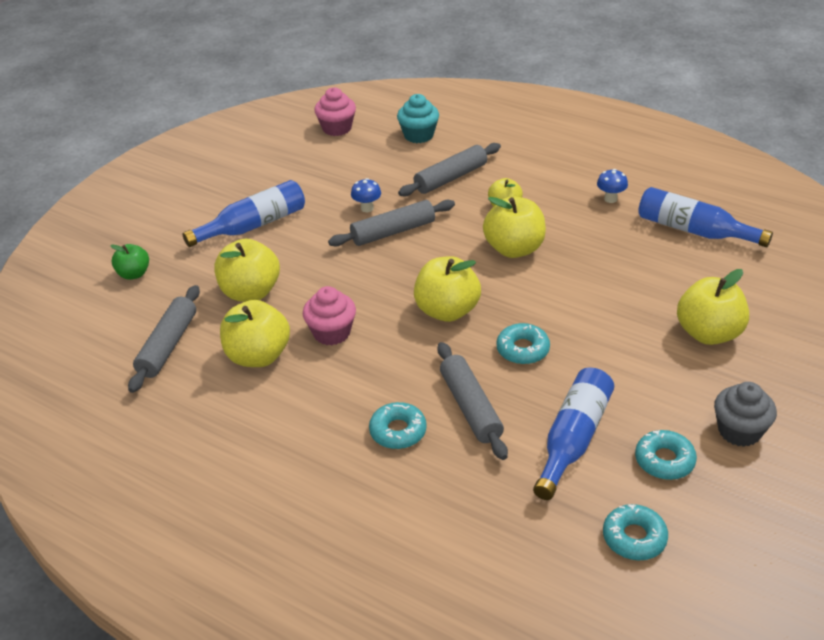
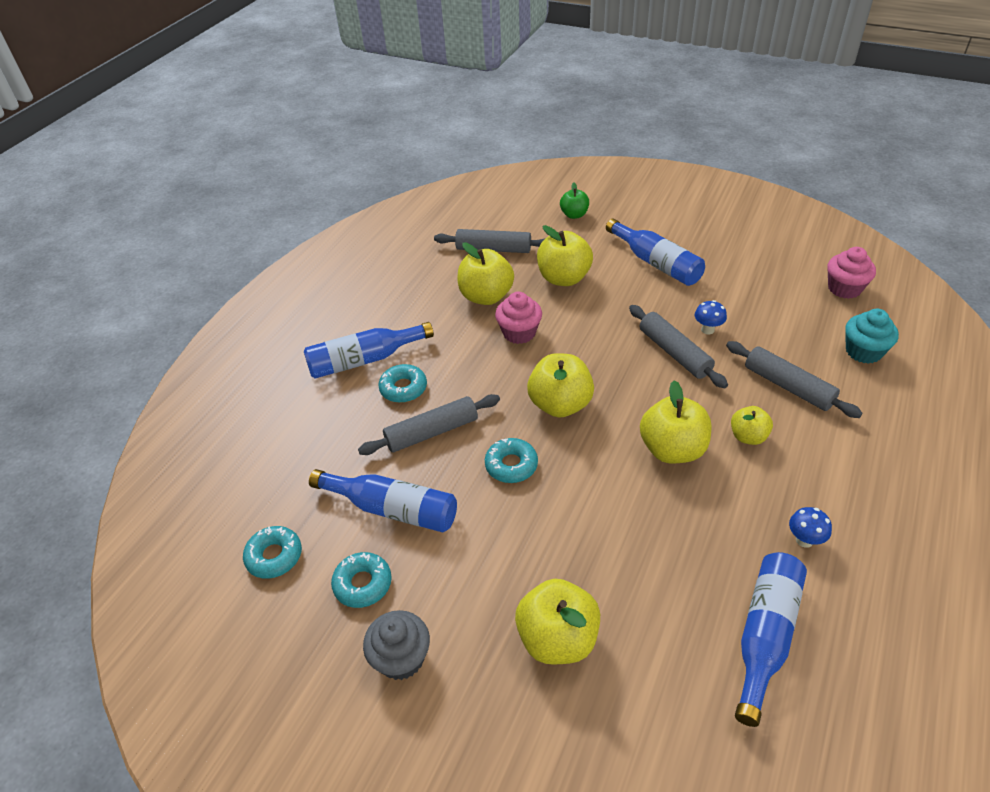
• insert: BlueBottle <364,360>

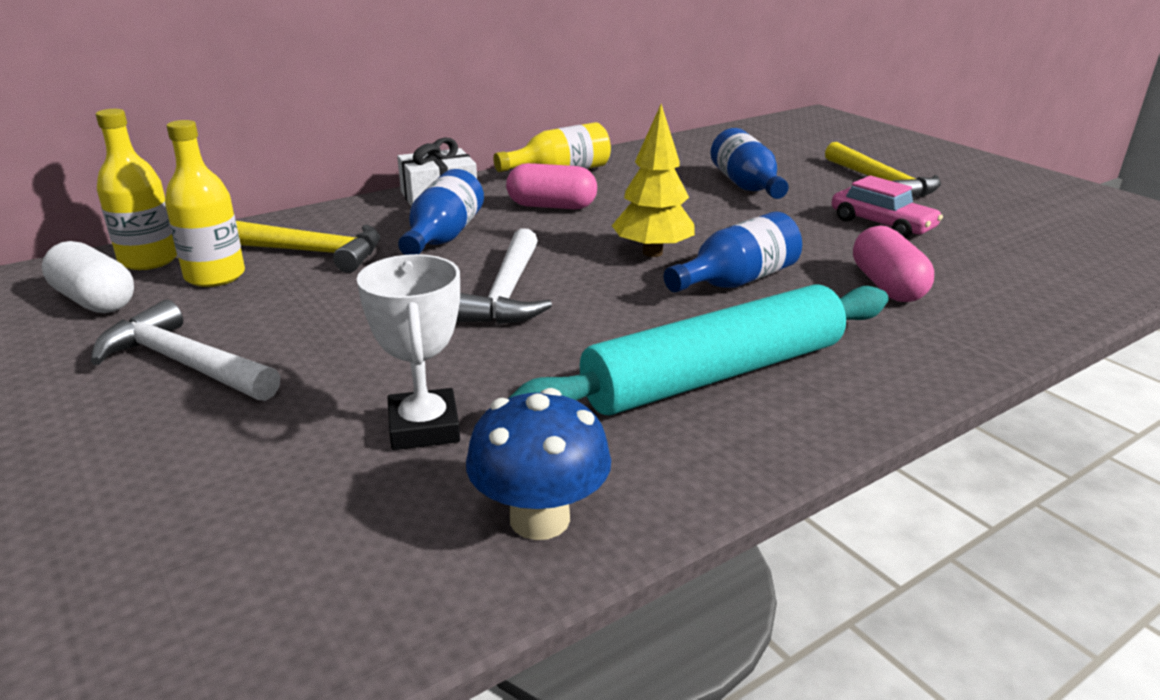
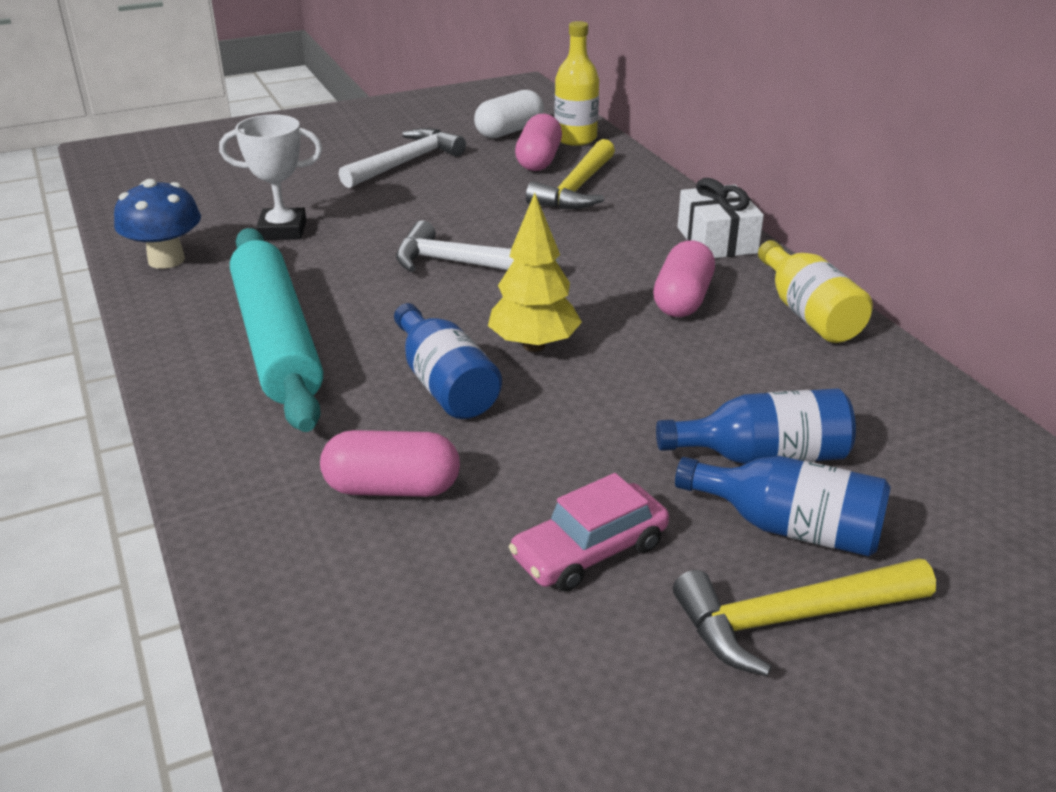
• replace: YellowBottle <215,276> to PinkCapsule <538,160>
• move: BlueBottle <443,237> to <790,527>

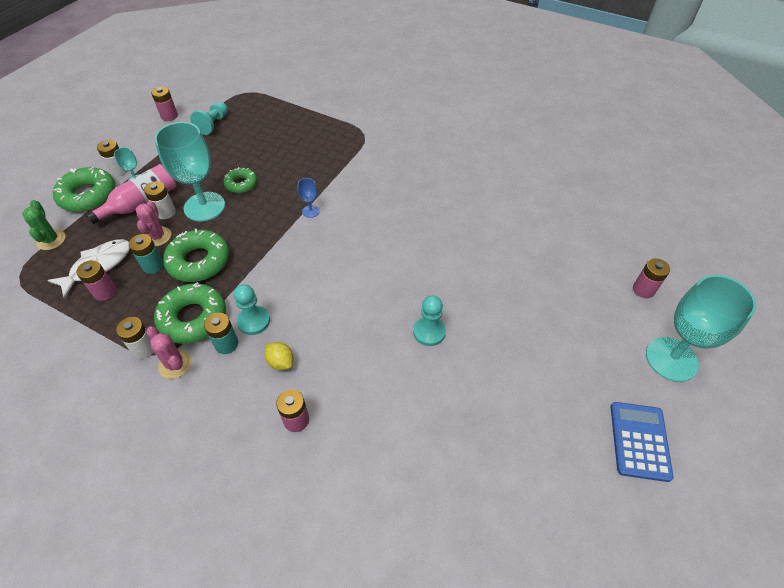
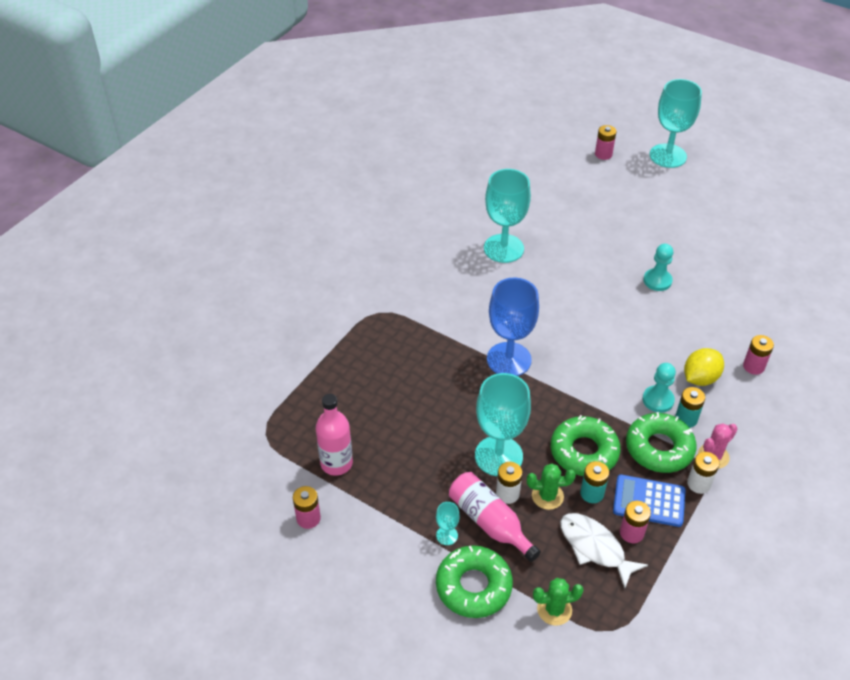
• replace: TurquoisePawn <213,124> to PinkBottle <336,463>
• insert: TurquoiseGoblet <503,248>
• resize: BlueGoblet <310,211> = <509,359> x2.36
• recolor: PinkCactus <157,236> to GreenCactus <547,496>
• move: BlueCalculator <639,441> to <649,501>
• resize: YellowLemon <281,362> = <700,378> x1.53
• delete: WhiteBattery <119,170>
• delete: GreenDonut <241,184>

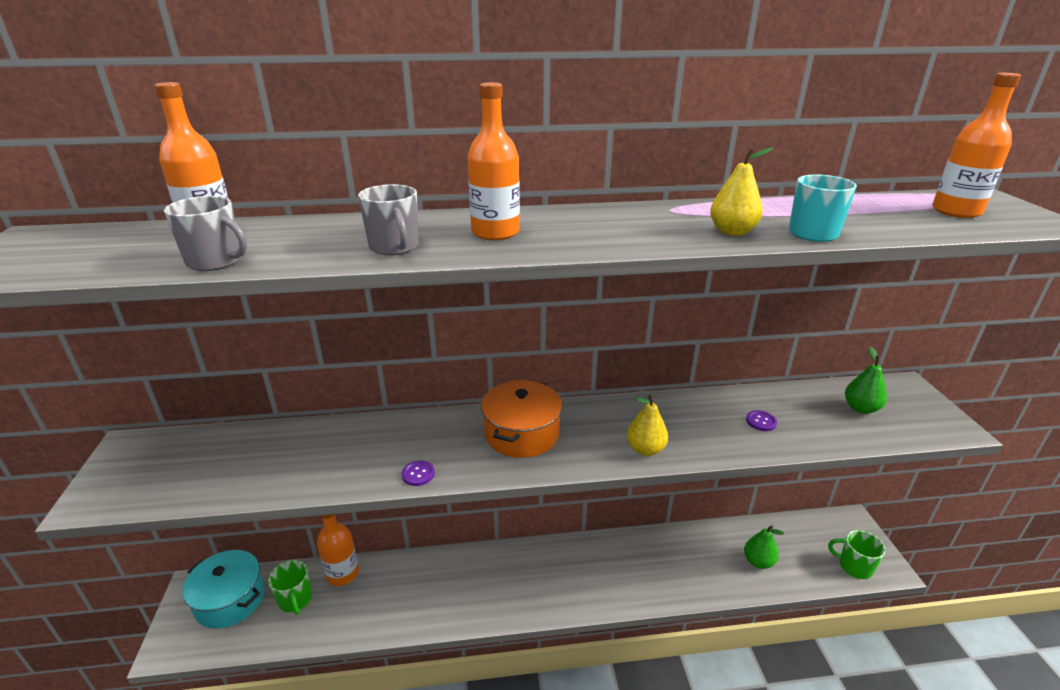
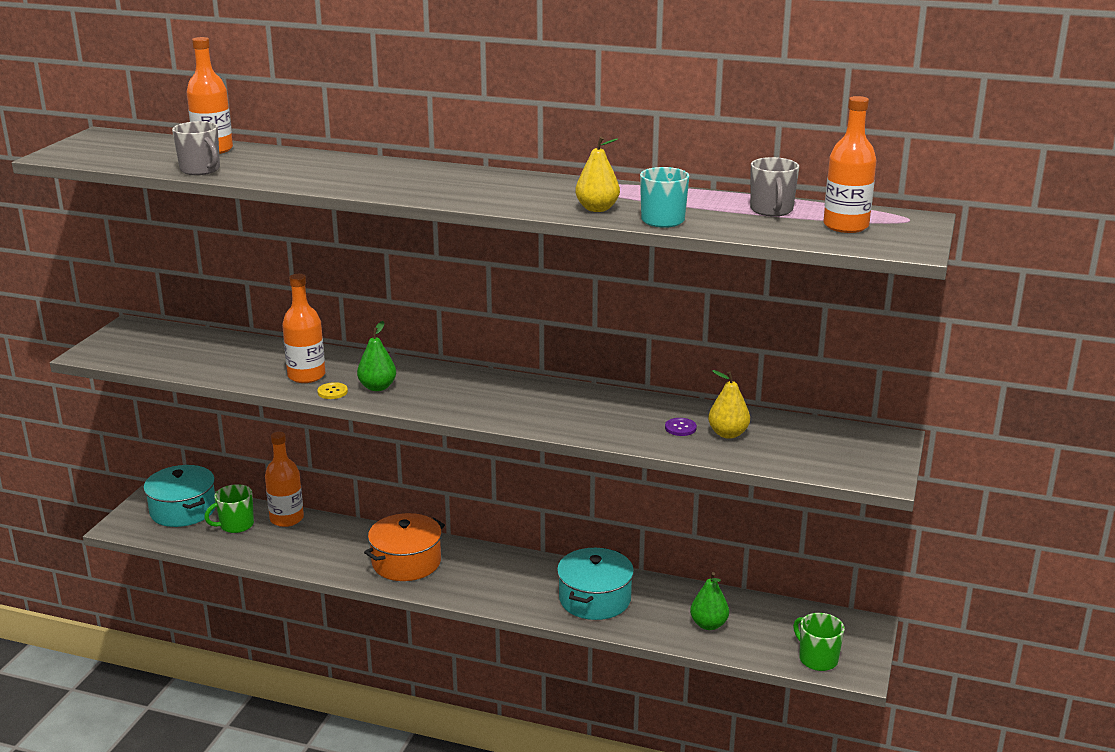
• rotate: GreenMug <295,599> = <236,525> 60 degrees clockwise
• move: OrangeBottle <495,232> to <306,376>
• recolor: PurpleButton <418,474> to YellowButton <332,392>
• move: GreenPear <860,408> to <377,387>
• move: OrangePot <521,433> to <406,562>
• insert: TurquoisePot <594,599>
• move: YellowPear <645,449> to <728,434>
• move: GreyMug <394,247> to <771,210>

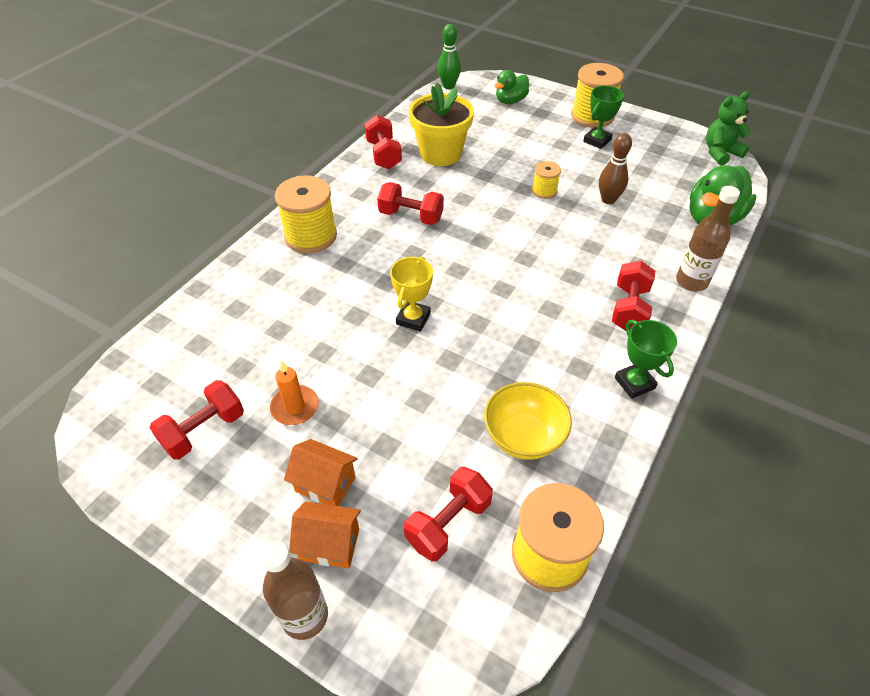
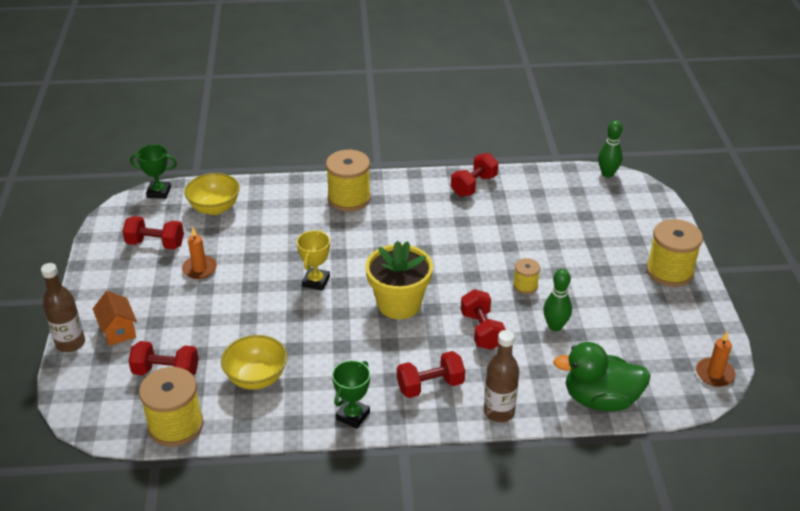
• move: GreenTrophy <597,141> to <159,192>
• insert: YellowBowl <214,208>
• rotate: YellowTrophy <413,318> = <316,281> 60 degrees counterclockwise
• move: YellowFlowerPot <440,154> to <399,304>
• move: RedDumbbell <411,216> to <481,330>
• recolor: BrownBowlingPin <608,200> to GreenBowlingPin <555,326>
• replace: GreenTeddyBear <720,153> to OrangeCandle <714,374>
• delete: OrangeHouse <325,484>
• delete: GreenDuck <510,101>

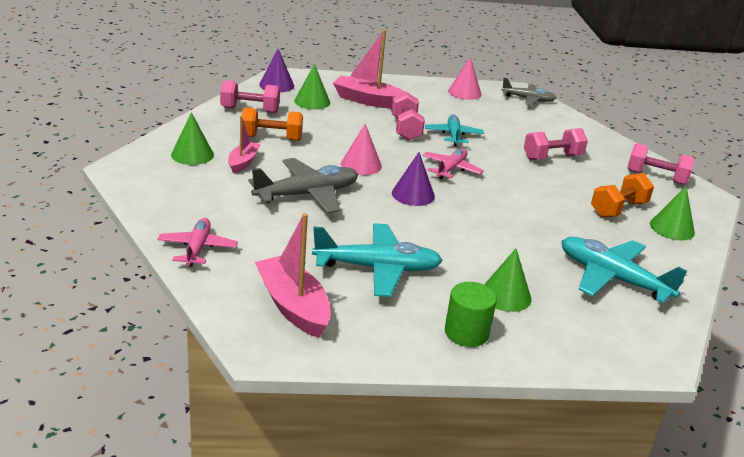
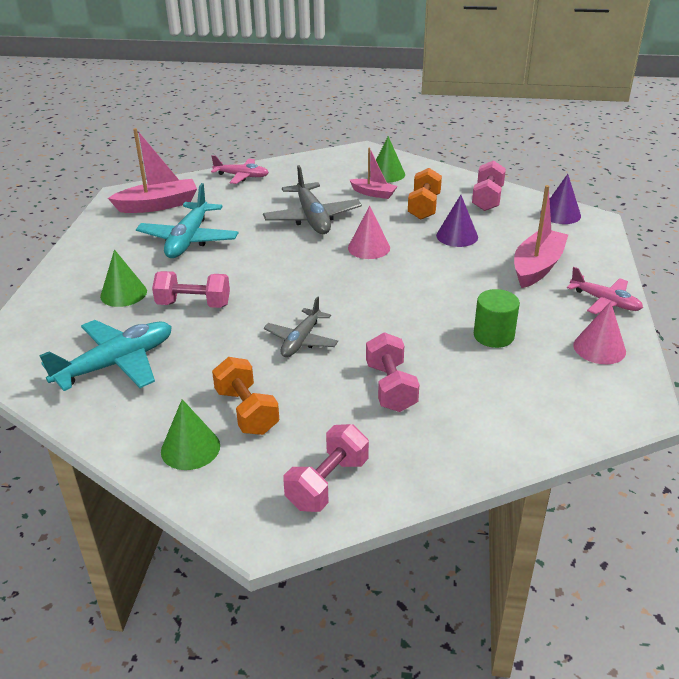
• move: PinkDumbbell <405,129> to <193,304>
• move: GreyPlane <528,99> to <301,340>
• move: PurpleCone <413,194> to <457,236>
• move: GreenCylinder <466,333> to <493,336>
• move: PinkPlane <451,169> to <605,301>
• delete: GreenCone <312,101>
• delete: TurquoisePlane <453,135>

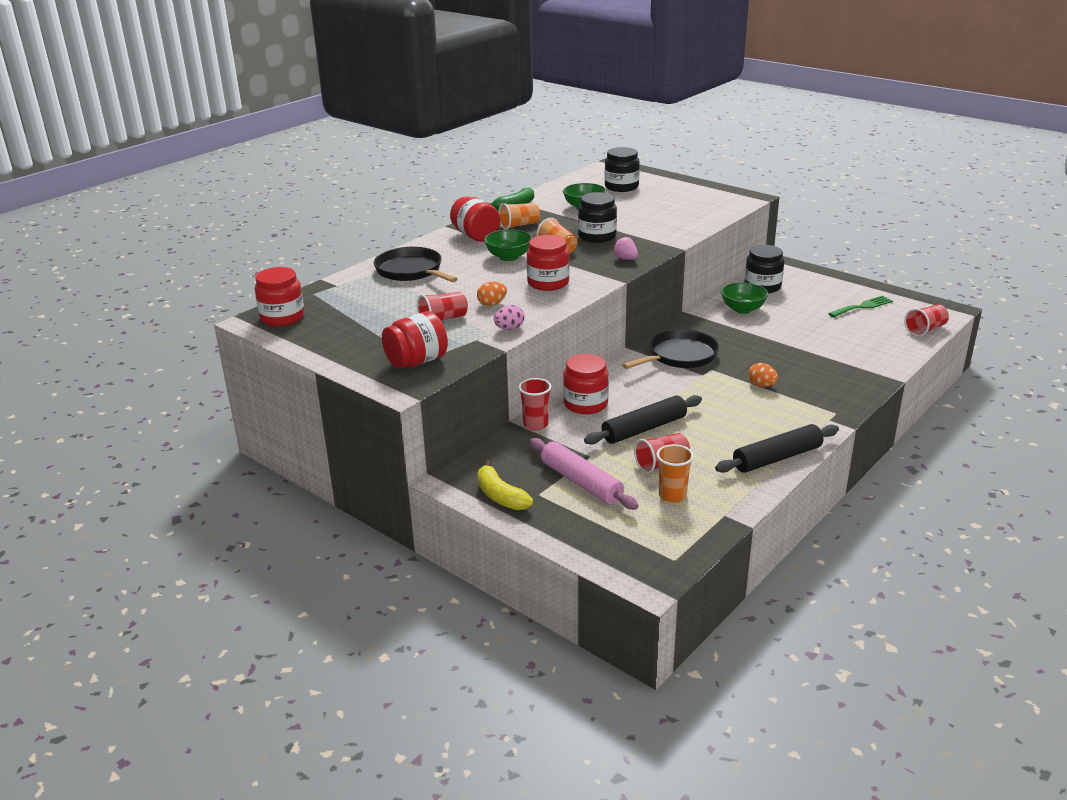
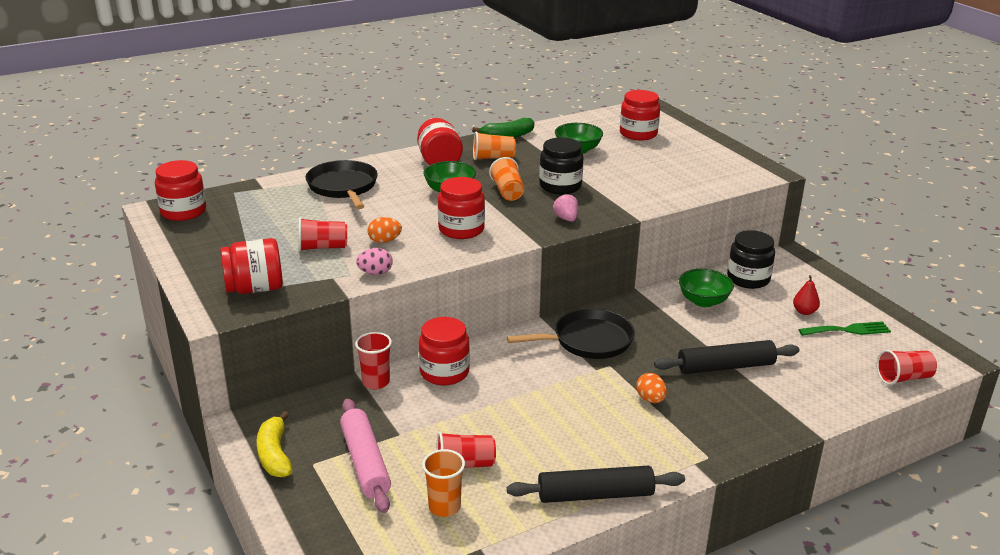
• recolor: BlackJar <621,187> to RedJar <638,134>
• move: BlackRollingPin <644,429> to <725,367>
• insert: RedPear <804,312>

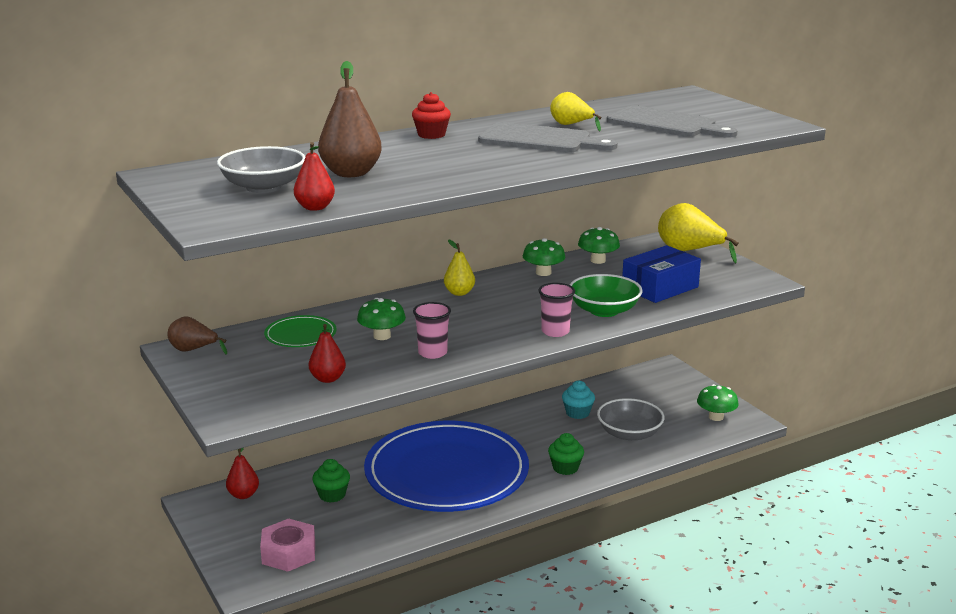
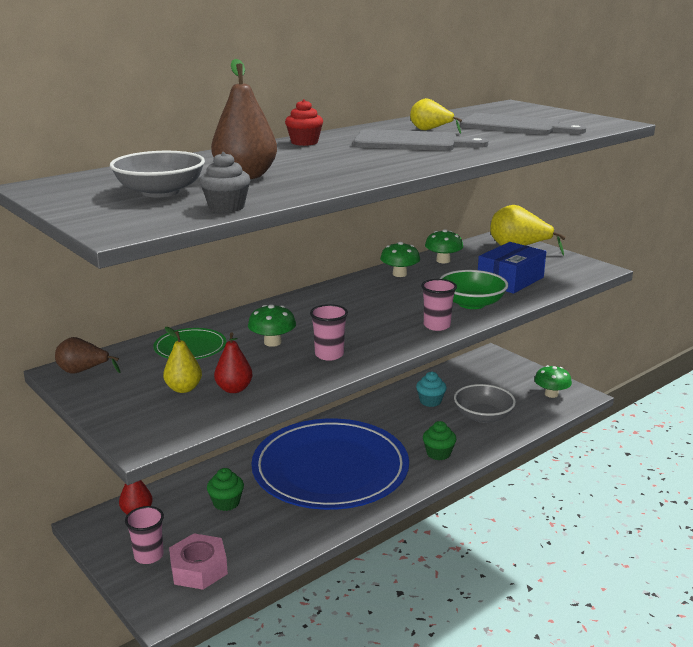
• insert: PinkCup <149,555>
• move: YellowPear <459,293> to <184,388>
• replace: RedPear <315,207> to GreyCupcake <226,207>

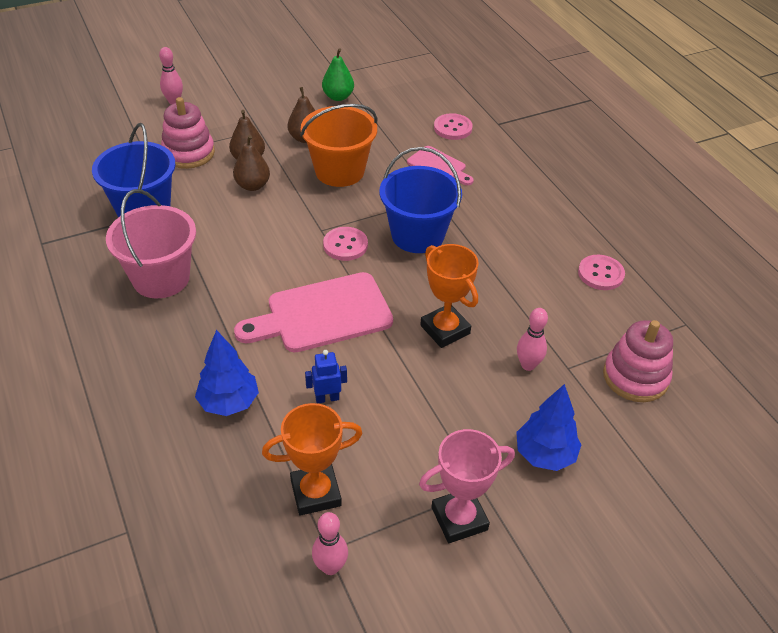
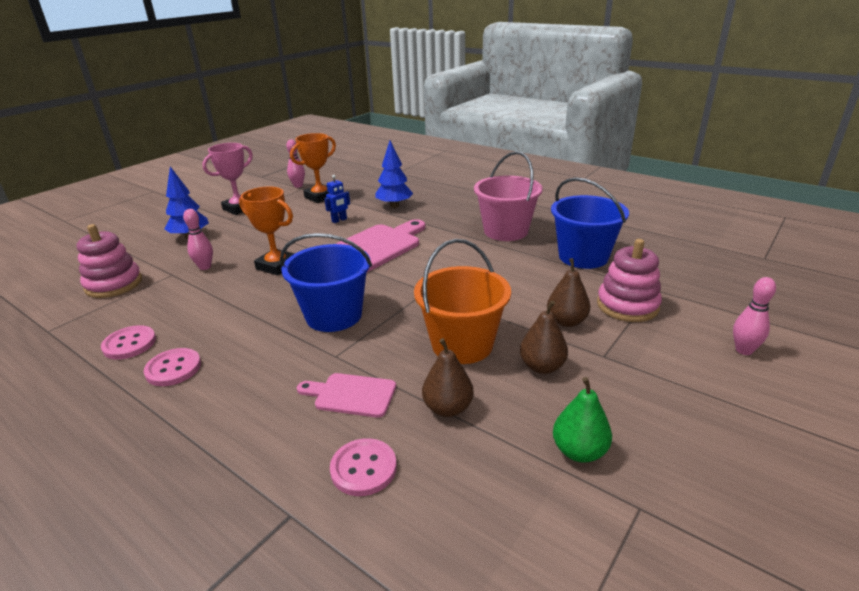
• move: PinkButton <345,245> to <173,368>
• move: BrownPear <252,185> to <448,408>

